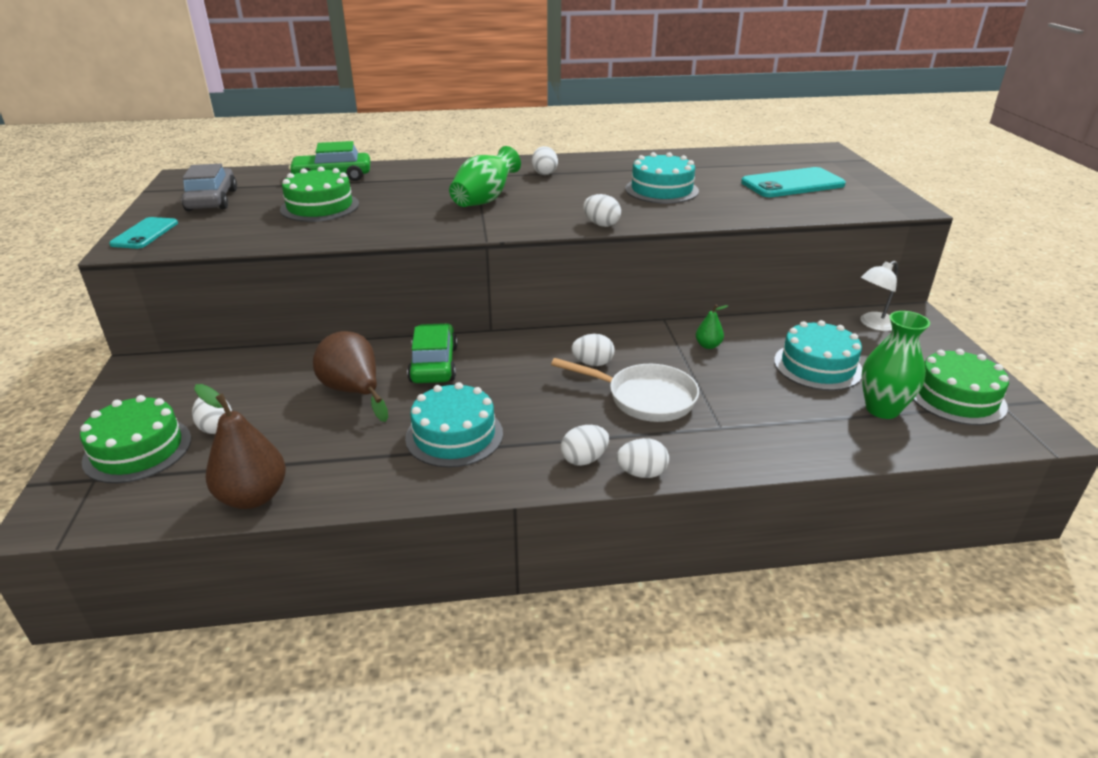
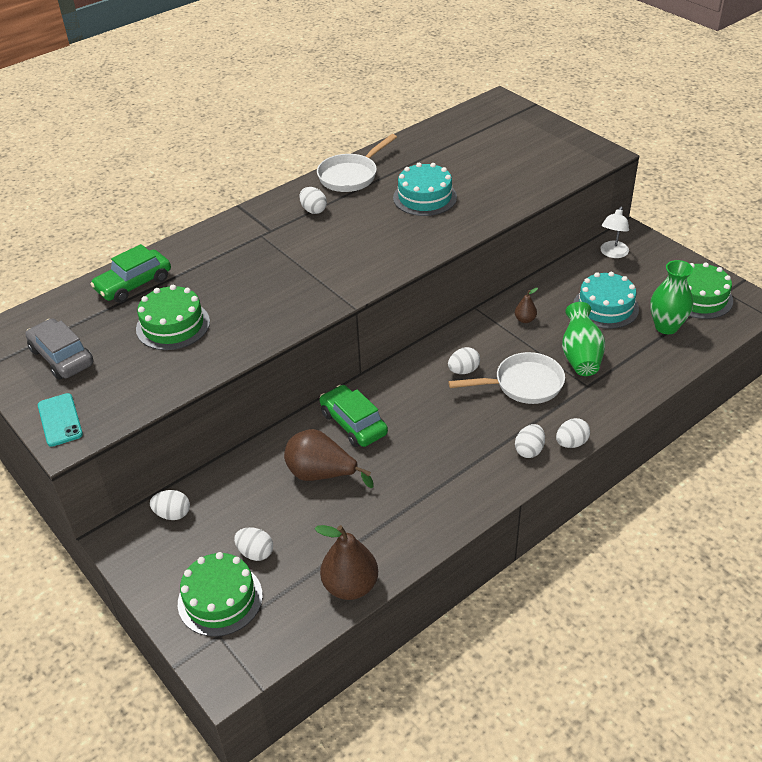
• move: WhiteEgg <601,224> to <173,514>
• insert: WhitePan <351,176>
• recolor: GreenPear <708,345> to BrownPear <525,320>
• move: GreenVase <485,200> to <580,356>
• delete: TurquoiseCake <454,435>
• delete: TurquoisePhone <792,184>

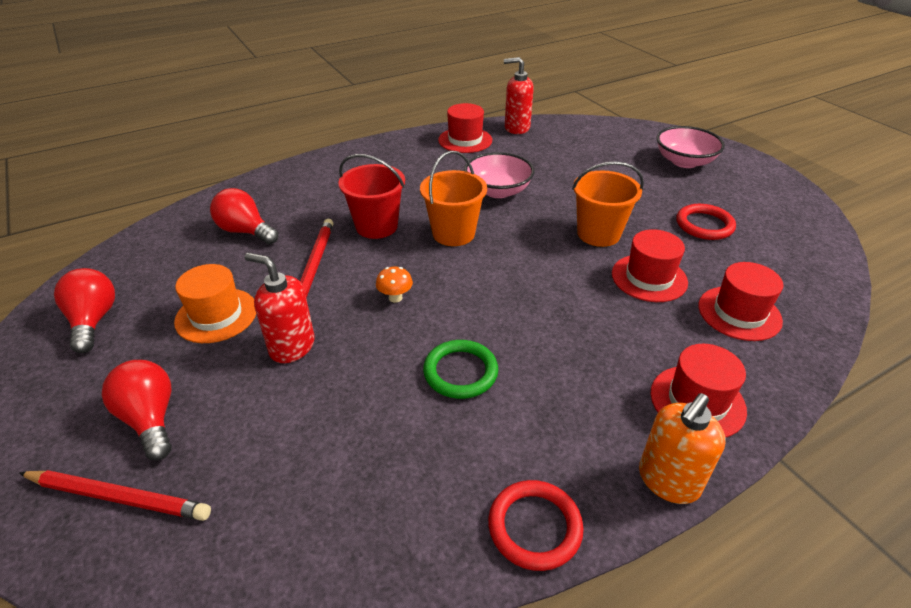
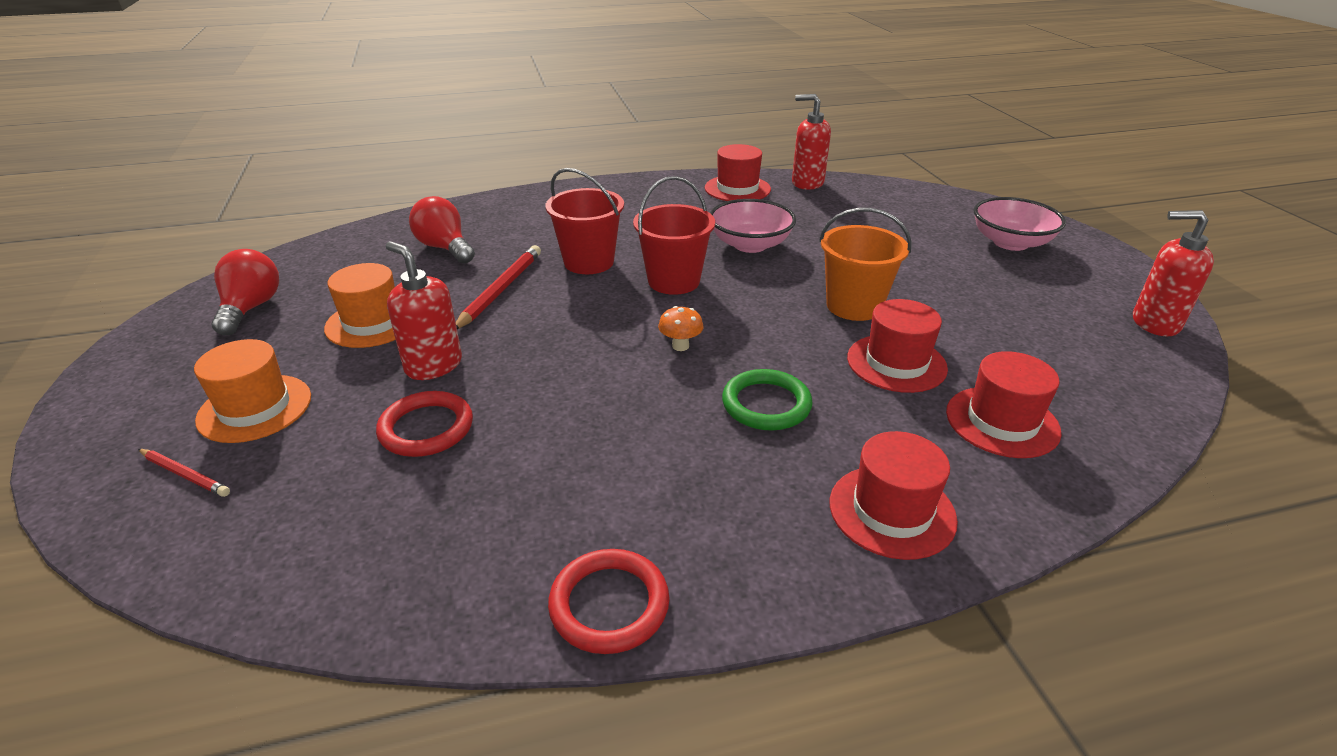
• resize: RedPencil <118,497> = <185,474> x0.58
• replace: RedLightBulb <150,419> to OrangeHat <255,408>
• move: RedRing <704,225> to <426,428>
• recolor: OrangeBucket <453,233> to RedBucket <673,281>
• move: OrangeMushroom <395,298> to <680,346>
• move: GreenRing <460,372> to <766,404>
• insert: RedSoapDispenser <1154,323>
• delete: OrangeSoapDispenser <668,481>

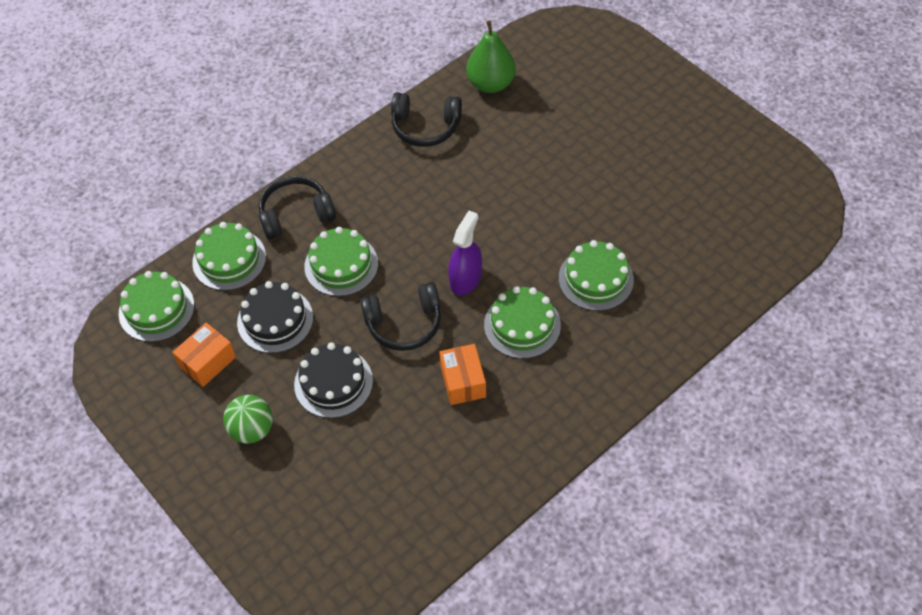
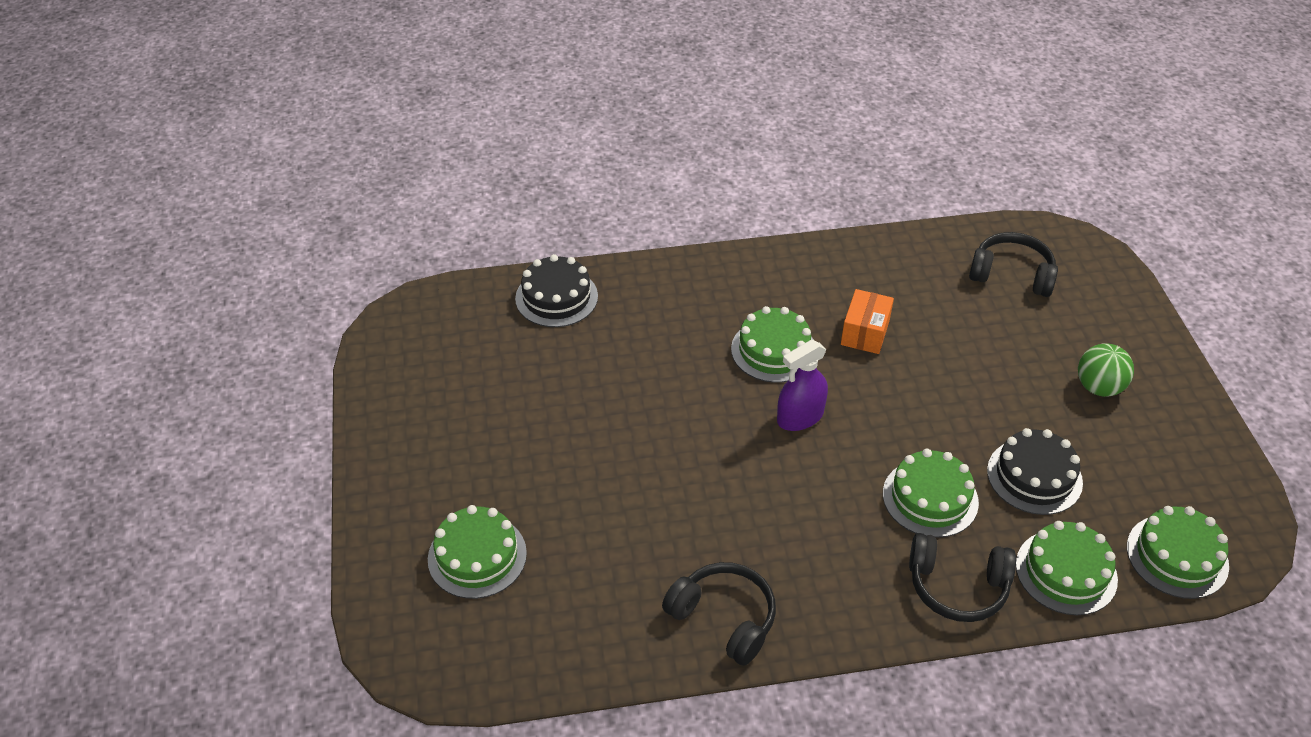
• move: GreenCake <596,279> to <477,556>
• move: BlackCake <333,382> to <556,297>
• move: BlackHeadphones <404,324> to <1011,274>
• delete: OrangeBox <207,362>
• delete: GreenPear <491,84>

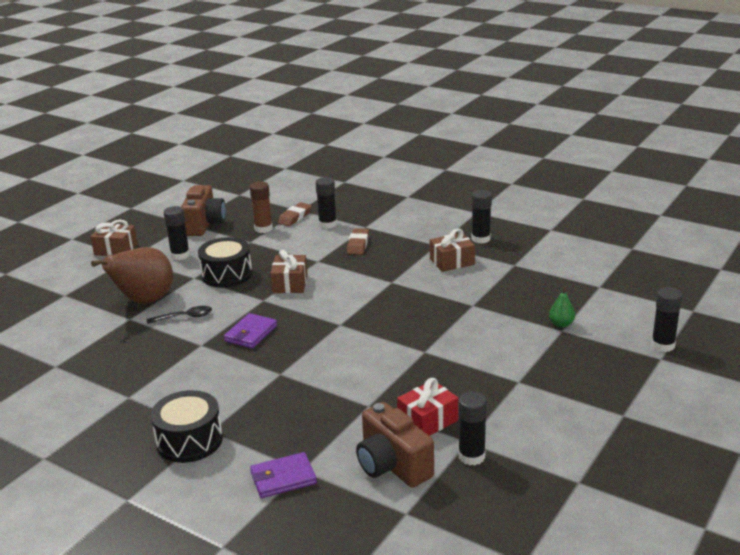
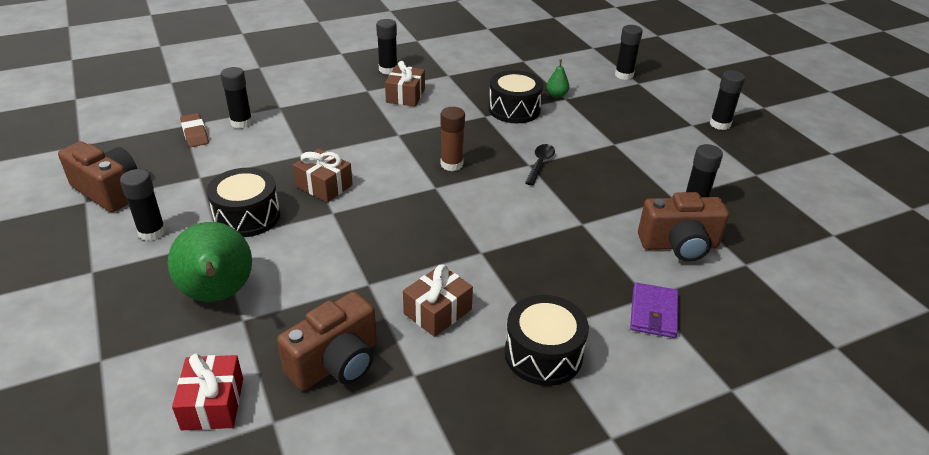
• recolor: BrownPear <144,301> to GreenPear <218,294>
• move: RedGift <428,420> to <213,404>
• insert: BrownCamera <336,363>
• move: BrownGift <116,249> to <437,311>
• move: BrownGlueStick <263,229> to <451,164>
• insert: BlackDrum <514,109>
• move: BlackSpoon <185,317> to <540,164>
• insert: BlackGlueStick <720,124>
• delete: PurpleWallet <251,333>
• delete: BrownEraser <358,244>

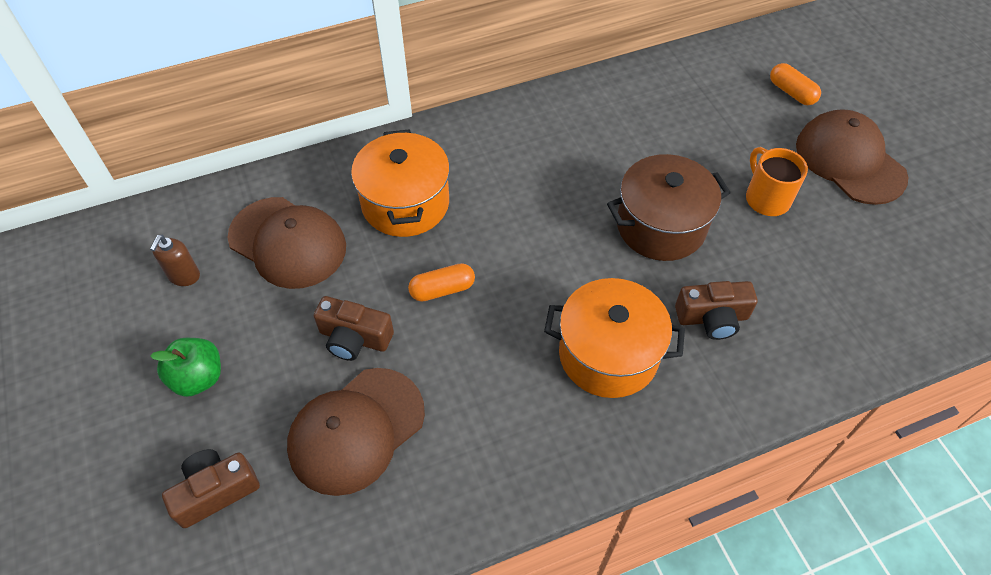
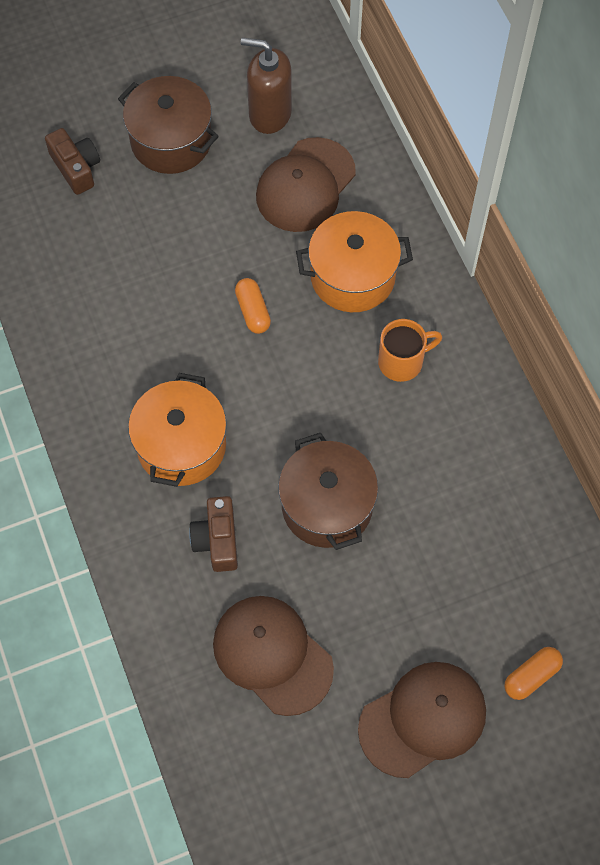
• replace: GreenApple <198,378> to BrownPot <171,141>
• move: BrownCap <356,430> to <272,655>
• resize: BrownSoapDispenser <184,276> = <269,114> x1.82
• move: OrangeMug <766,198> to <402,361>
• delete: BrownCamera <354,338>

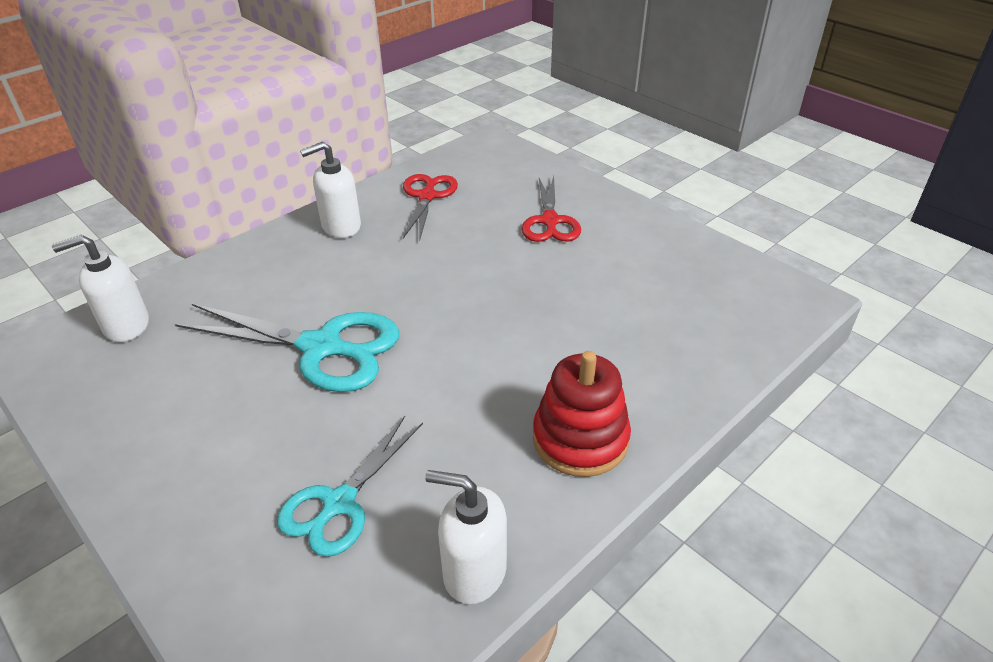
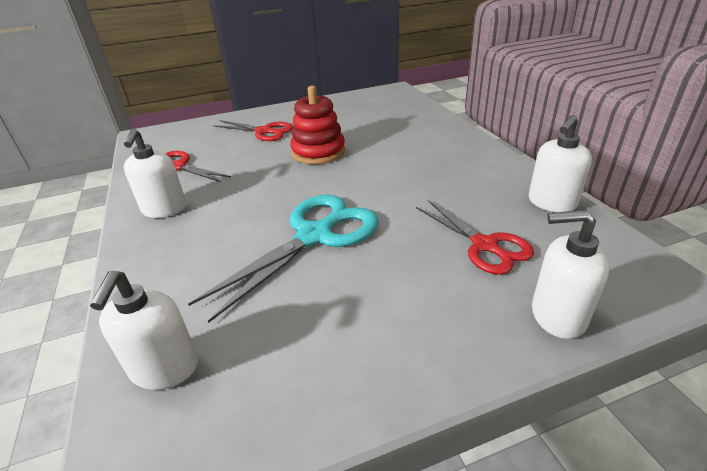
• move: RedStackingToy <580,439> to <318,152>
• recolor: TurquoiseScissors <339,503> to RedScissors <484,245>
• insert: WhiteSoapDispenser <557,316>

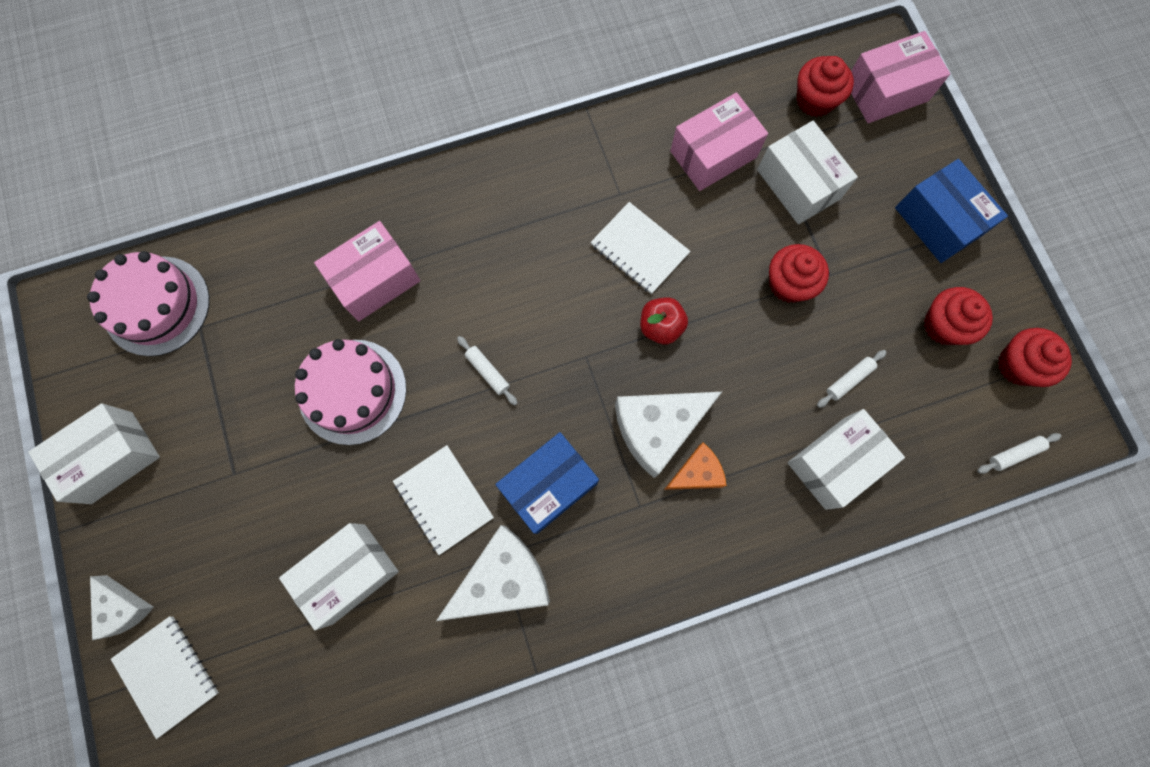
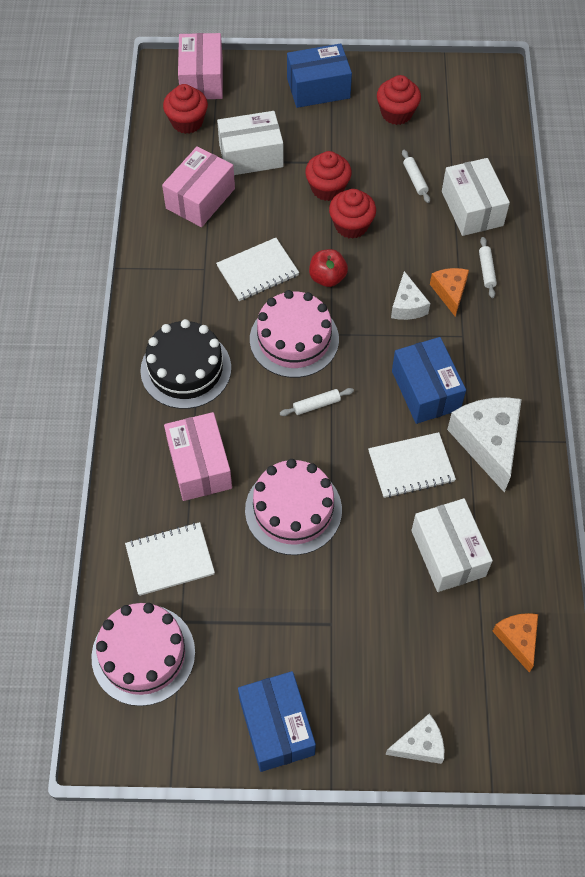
• move: WhiteNotebook <168,674> to <170,559>
• insert: BlackCake <186,369>
• rotate: PinkBox <713,154> = <200,198> 45 degrees clockwise
• recolor: WhiteBox <112,457> to BlueBox <277,727>
• insert: PinkCake <294,339>
• move: RedCupcake <1018,365> to <351,225>
• resize: WhiteCheese <657,428> = <407,305> x0.57
• move: WhiteRollingPin <1014,454> to <486,270>
• insert: OrangeCheese <517,639>

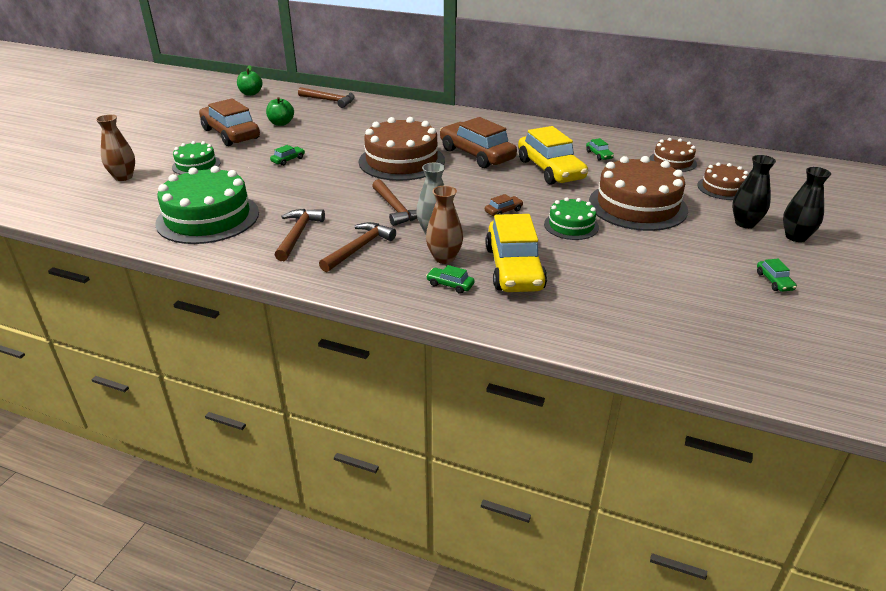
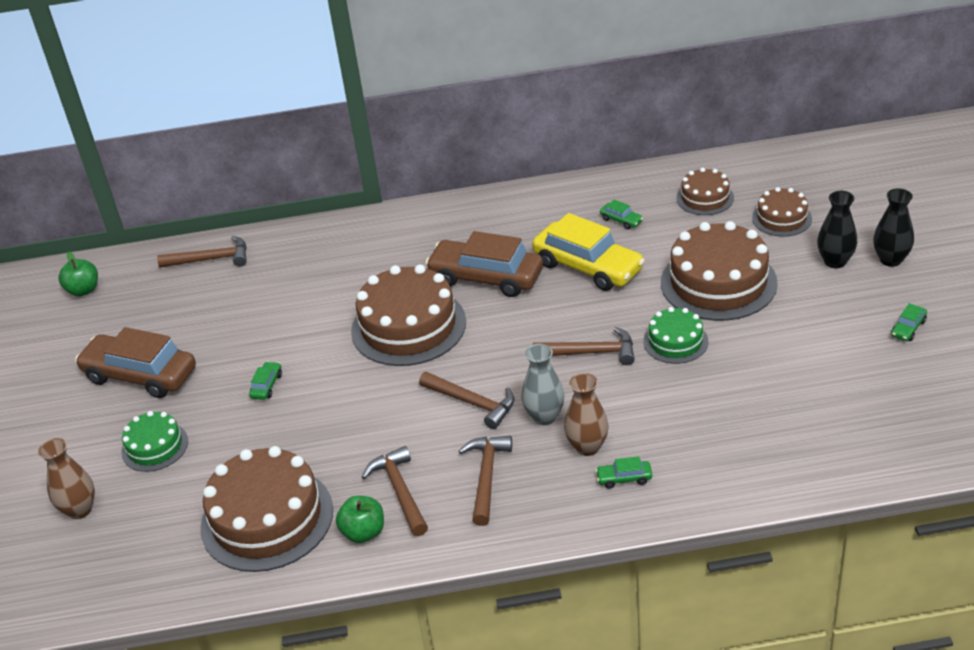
• recolor: GreenCake <208,218> to BrownCake <267,518>
• move: GreenApple <281,123> to <363,532>
• replace: BrownCar <503,211> to BrownHammer <590,352>
• rotate: GreenCar <774,281> = <908,328> 75 degrees clockwise
• delete: YellowCar <514,268>

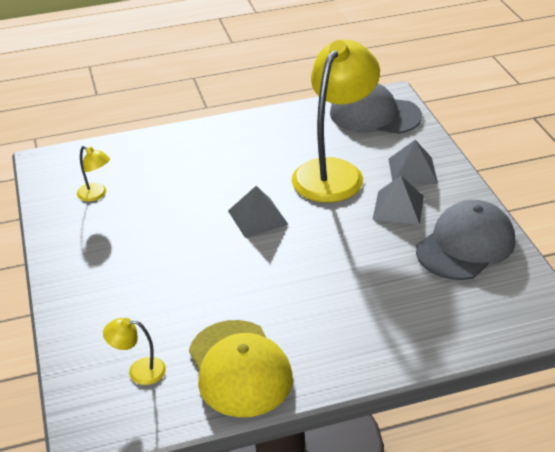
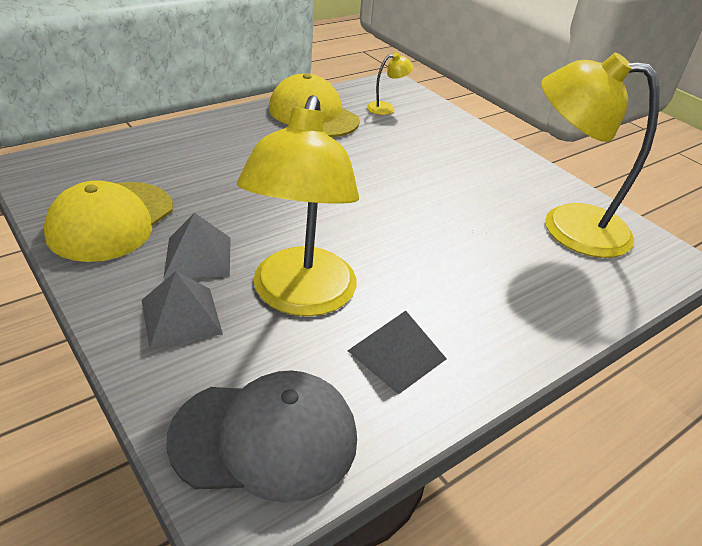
• recolor: GreyCap <465,245> to YellowCap <111,221>
• move: GreyPyramid <258,217> to <396,354>
• resize: YellowLamp <96,195> = <567,226> x2.44

